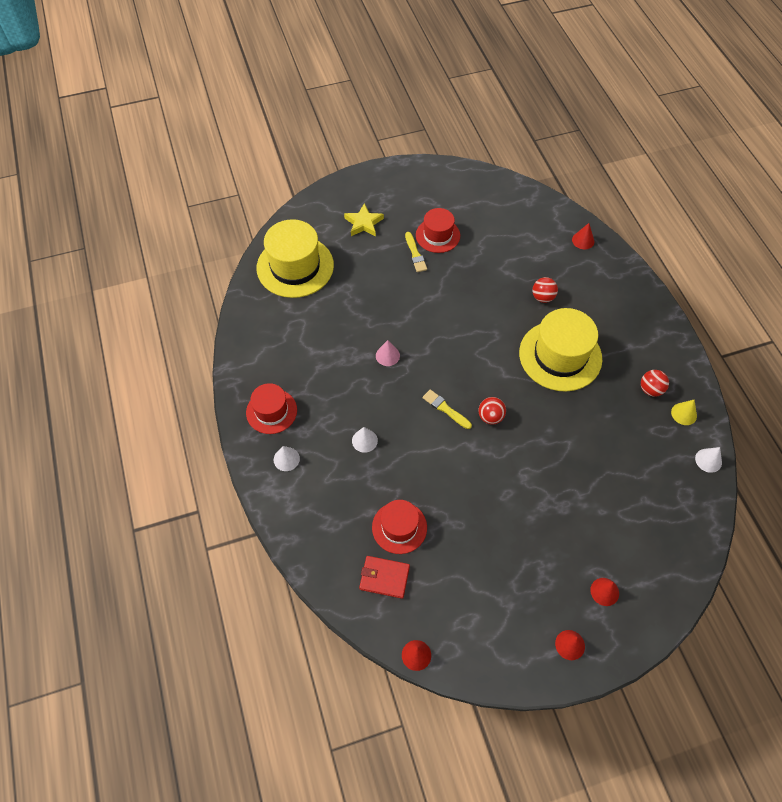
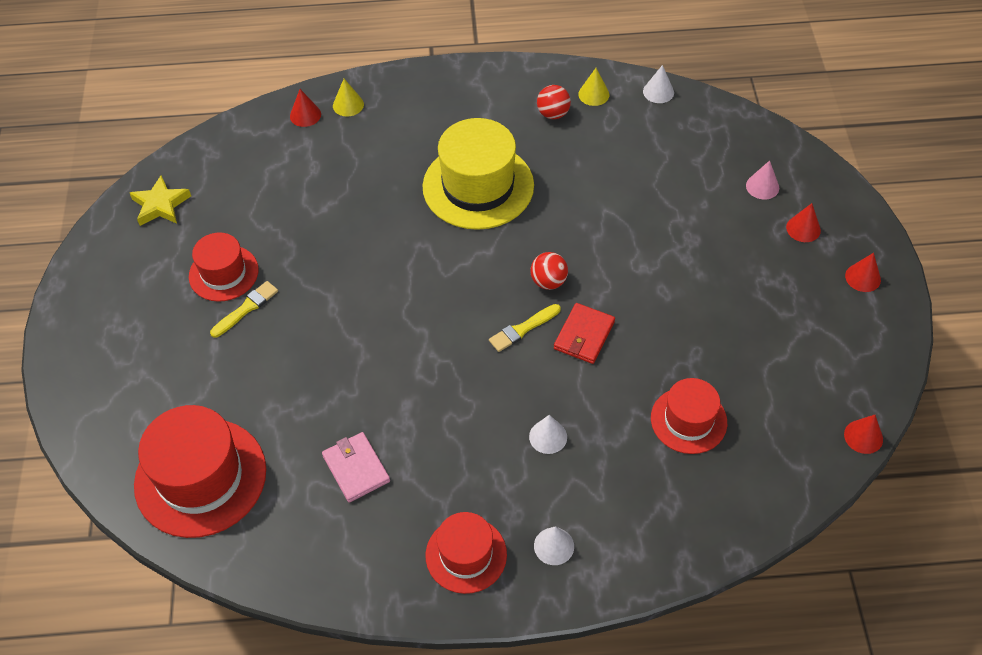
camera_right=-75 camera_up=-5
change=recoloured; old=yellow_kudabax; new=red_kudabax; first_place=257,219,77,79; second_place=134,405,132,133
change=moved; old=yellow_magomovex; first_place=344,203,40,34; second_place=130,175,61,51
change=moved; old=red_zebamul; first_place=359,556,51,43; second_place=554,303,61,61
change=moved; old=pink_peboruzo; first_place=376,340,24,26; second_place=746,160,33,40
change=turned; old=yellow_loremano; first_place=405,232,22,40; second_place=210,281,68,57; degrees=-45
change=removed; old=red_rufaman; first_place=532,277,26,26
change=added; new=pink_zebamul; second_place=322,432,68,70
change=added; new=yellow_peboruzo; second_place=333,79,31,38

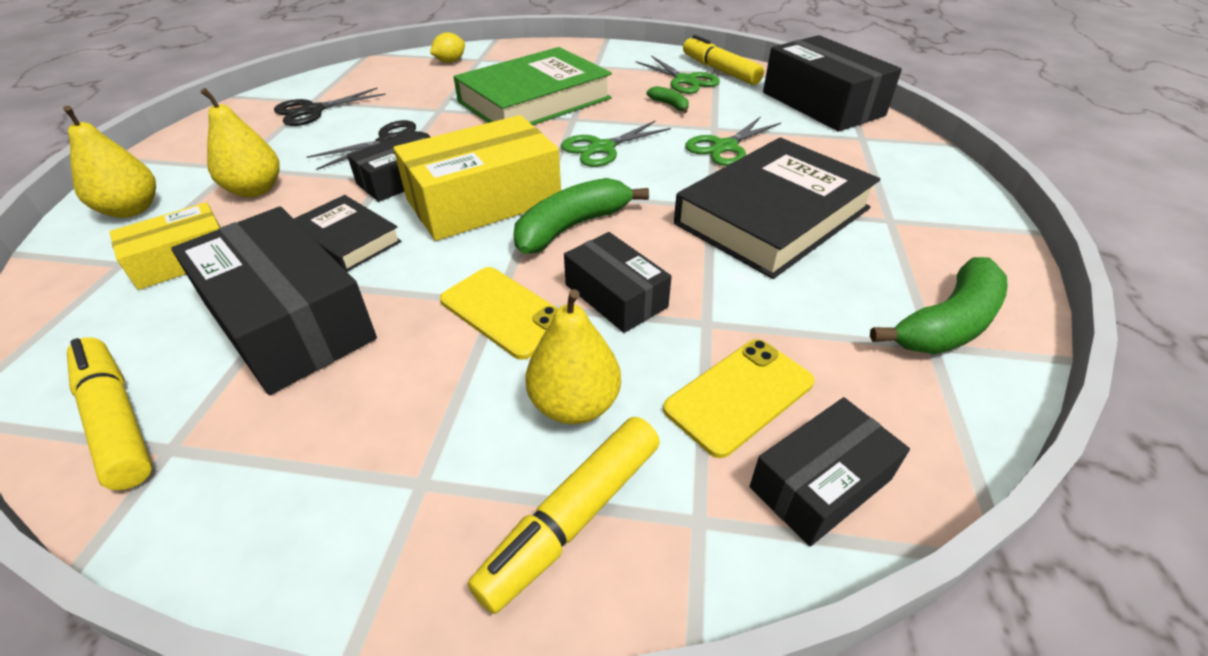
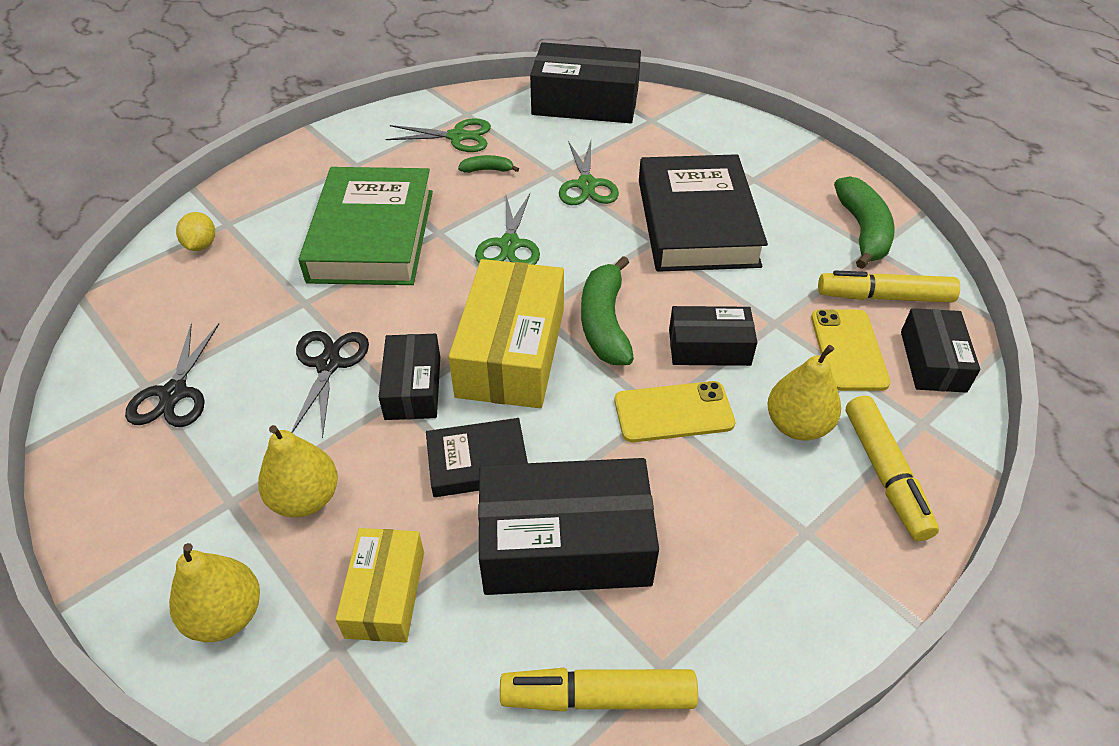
camera_right=-50 camera_up=5
change=moved; old=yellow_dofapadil; first_place=683,35,81,50; second_place=818,271,142,32

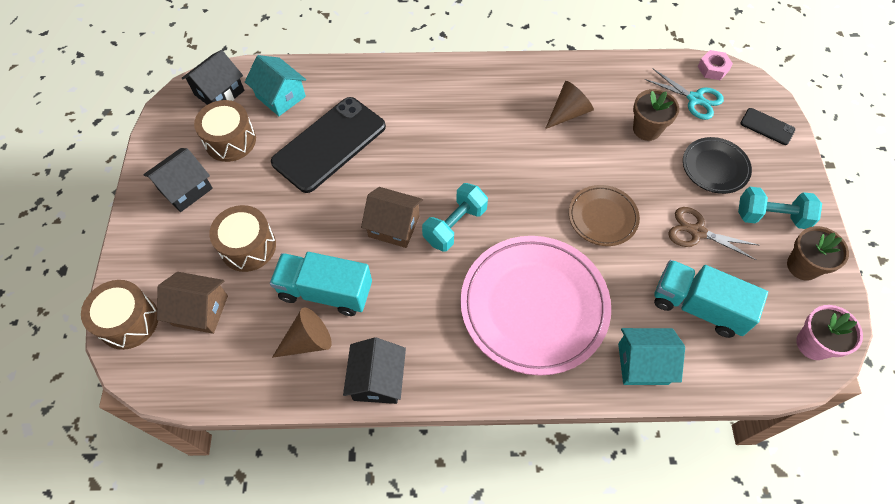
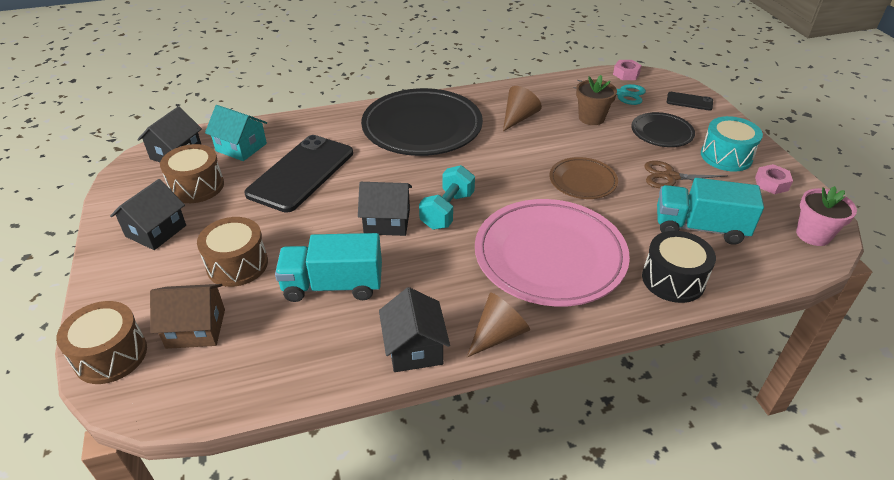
camera_right=-15 camera_up=-20
change=moved; old=brown_peboruzo; first_place=272,308,60,50; second_place=467,292,63,65
change=recoloured; old=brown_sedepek; new=black_sedepek; first_place=361,187,62,61; second_place=358,182,54,54
change=replaced; old=turquoise_sedepek; new=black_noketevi; first_place=618,328,67,57; second_place=642,231,74,72
change=replaced; old=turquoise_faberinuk; new=turquoise_noketevi; first_place=738,187,84,42; second_place=701,116,62,56
change=replaced; old=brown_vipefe; new=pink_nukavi; first_place=787,226,62,55; second_place=755,164,38,30
change=added; new=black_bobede; second_place=361,88,122,68

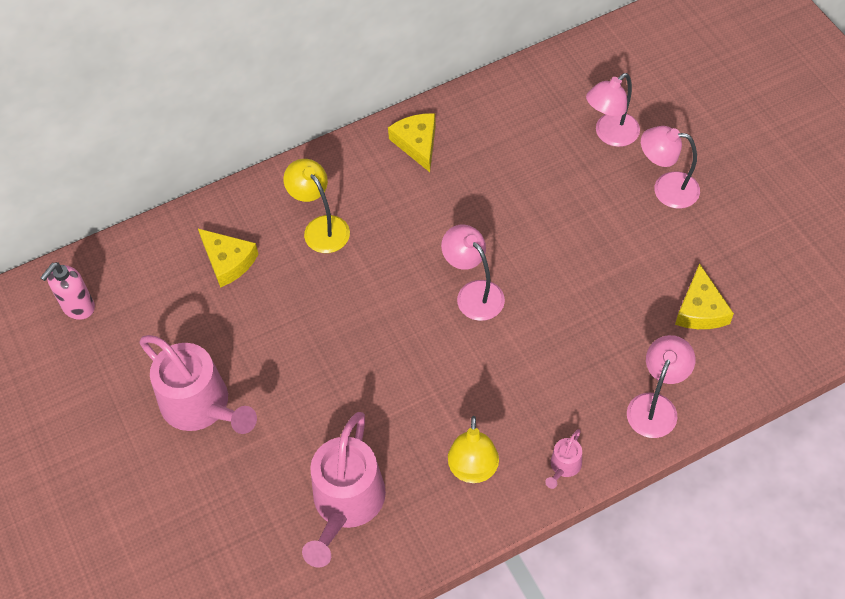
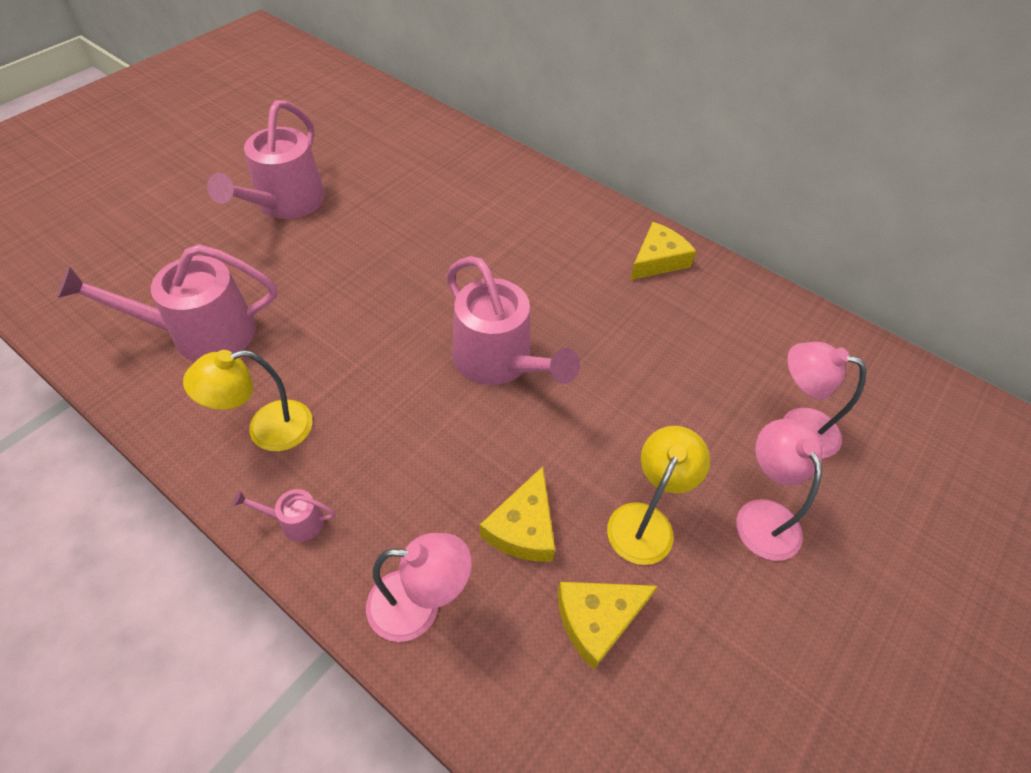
camera_right=60 camera_up=-5
change=removed; old=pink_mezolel; first_place=40,262,55,58
change=moved; old=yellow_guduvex; first_place=198,229,60,59; second_place=480,466,75,95
change=moved; old=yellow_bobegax; first_place=283,159,67,94; second_place=607,426,103,139
change=replaced; old=pink_bobegax; new=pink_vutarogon; first_place=441,225,64,96; second_place=446,256,134,129

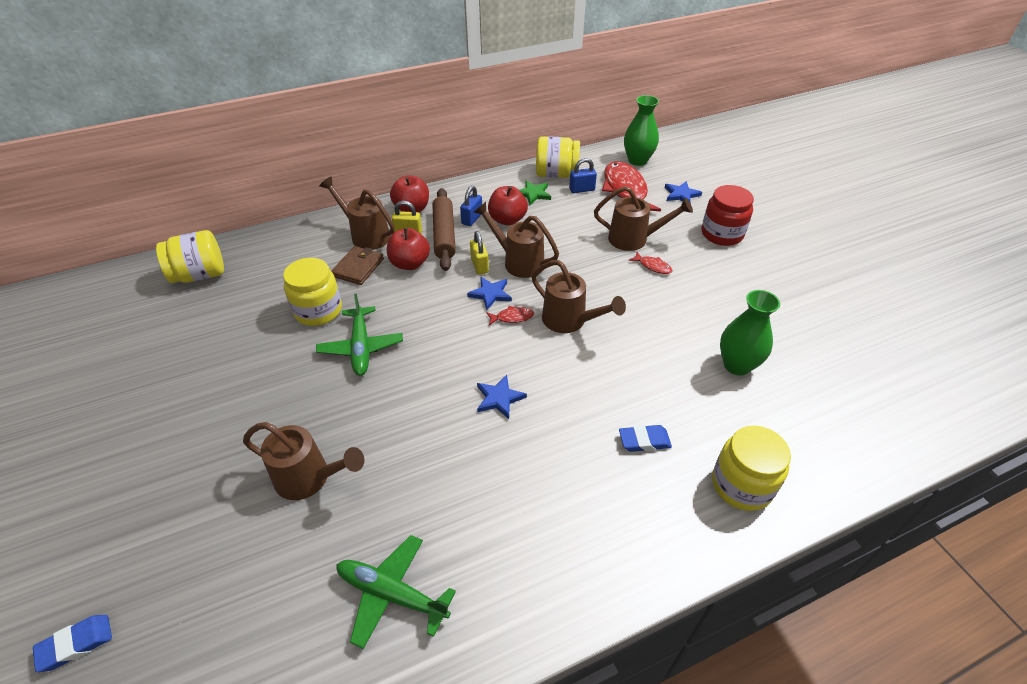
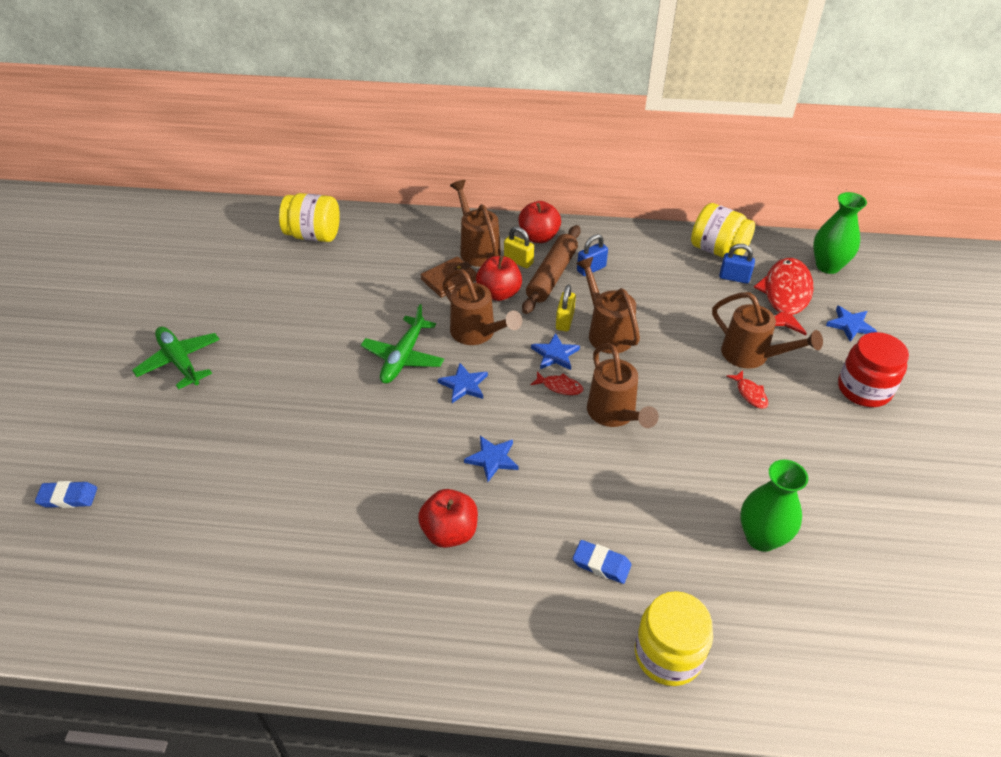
camera_right=30 camera_up=0
change=moved; old=brown_vutarogon; first_place=243,422,122,78; second_place=442,269,80,76
change=removed; old=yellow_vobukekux; first_place=283,258,59,68
change=moved; old=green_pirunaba; first_place=336,535,120,114; second_place=132,327,88,62
change=moved; old=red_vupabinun; first_place=488,186,40,40; second_place=418,489,60,59
change=removed; old=green_magomovex; first_place=519,180,32,25
change=added; new=blue_magomovex; second_place=438,363,50,40

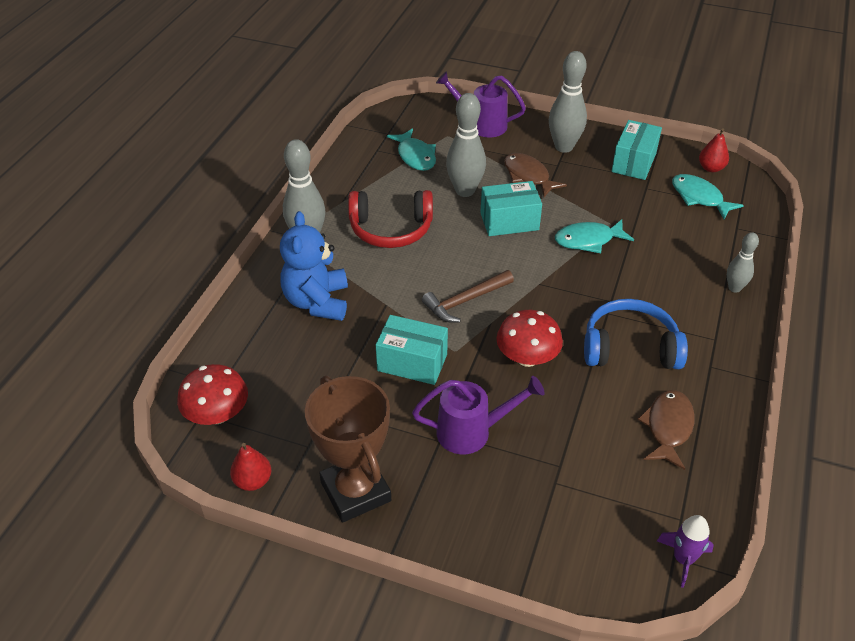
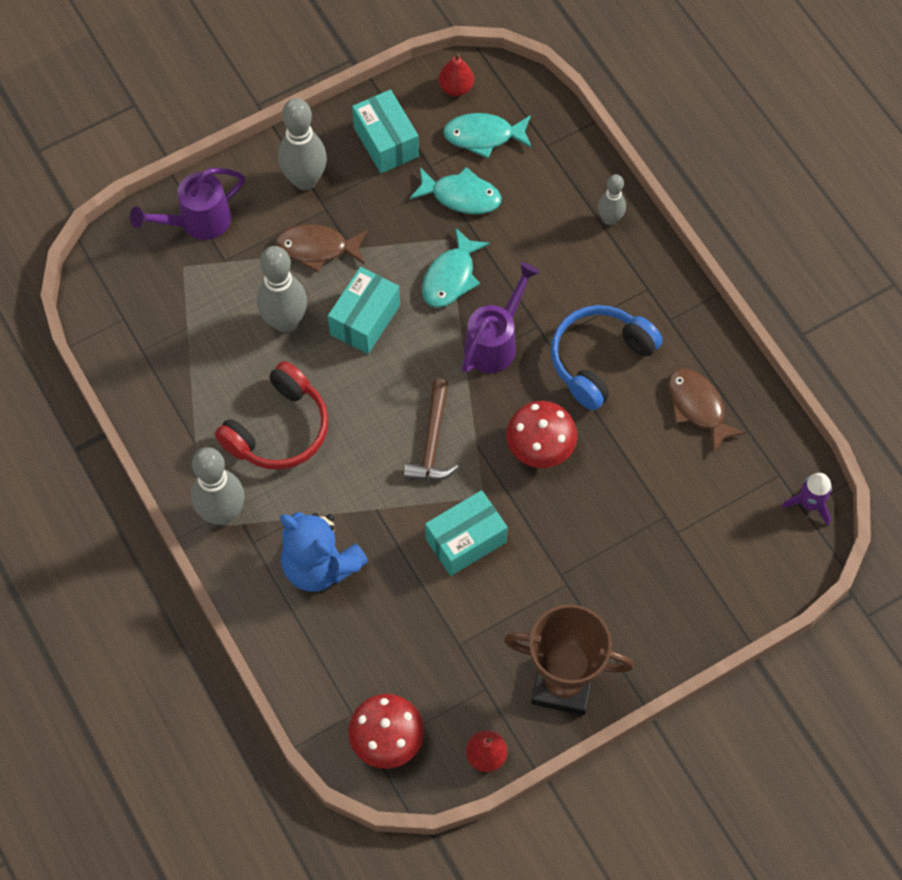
camera_right=-50 camera_up=20
change=moved; old=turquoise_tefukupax; first_place=387,128,49,43; second_place=410,167,91,47
change=moved; old=purple_vutarogon; first_place=412,376,133,78; second_place=462,262,78,111

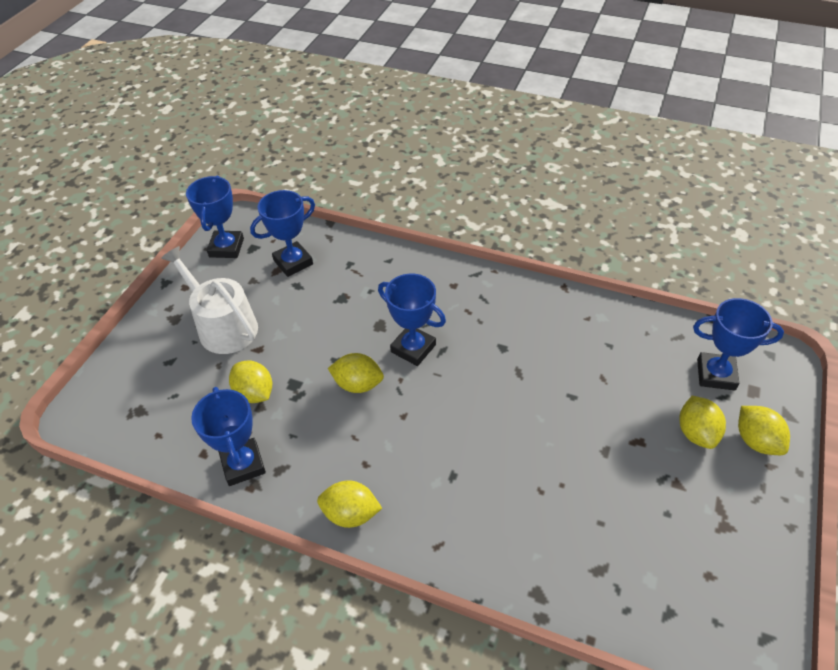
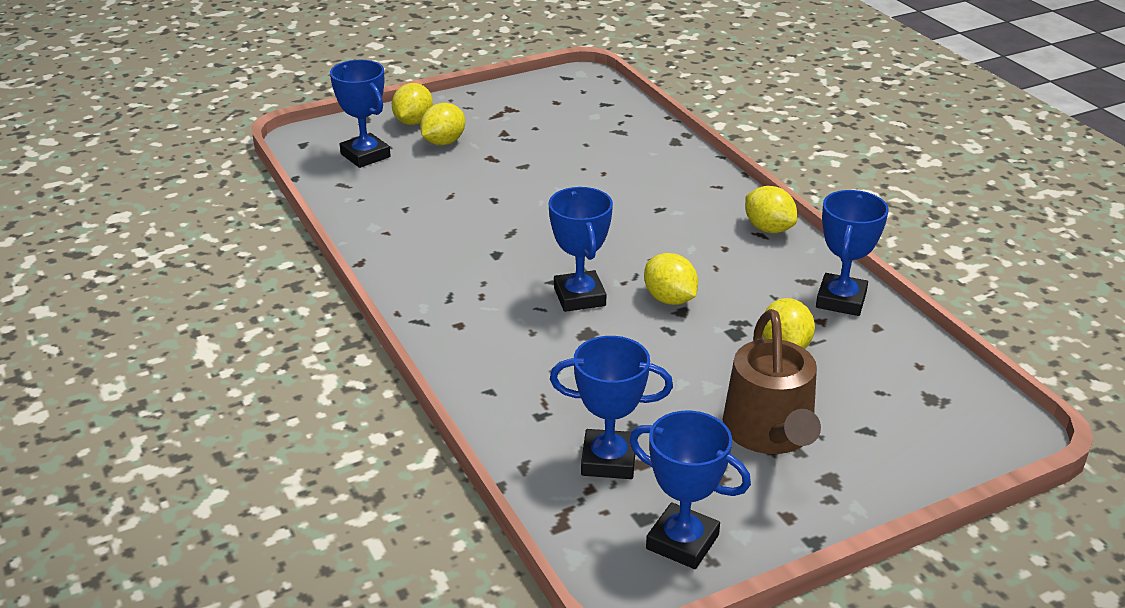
camera_right=-140 camera_up=-15
change=recoloured; old=white_vutarogon; new=brown_vutarogon; first_place=161,246,97,108; second_place=723,309,98,145
change=turned; old=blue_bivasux; first_place=186,175,58,83; second_place=629,411,122,158; degrees=75

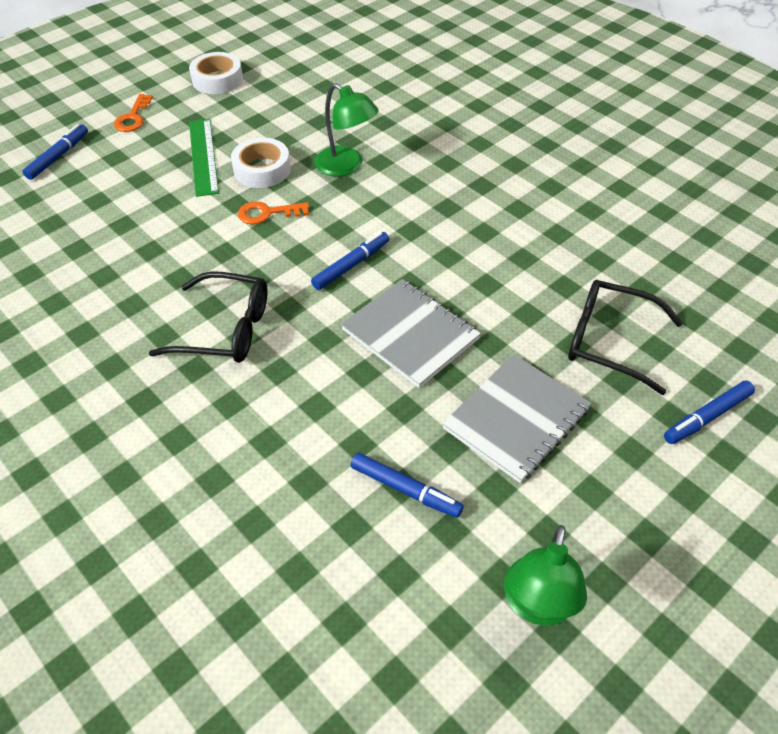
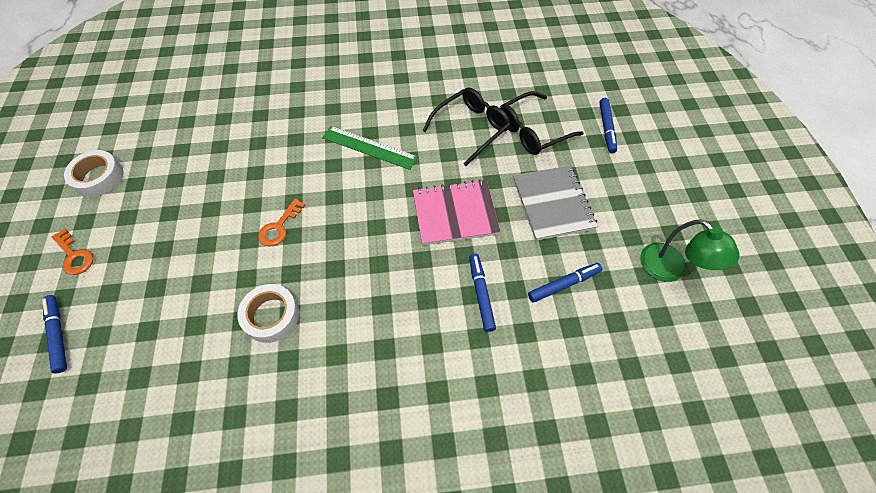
camera_right=-55 camera_up=10
change=moved; old=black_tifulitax; first_place=149,271,119,92; second_place=422,88,88,78
change=moved; old=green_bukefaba; first_place=189,119,30,78; second_place=322,126,96,44
change=moved; old=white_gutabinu; first_place=231,138,60,50; second_place=237,284,62,59
change=moved; old=blue_dofapadil; first_place=311,232,78,58; second_place=469,254,27,78
change=removed; old=green_bobegax; first_place=315,83,63,94
change=recoloured; old=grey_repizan; new=pink_repizan; first_place=341,279,140,109; second_place=413,179,88,66

